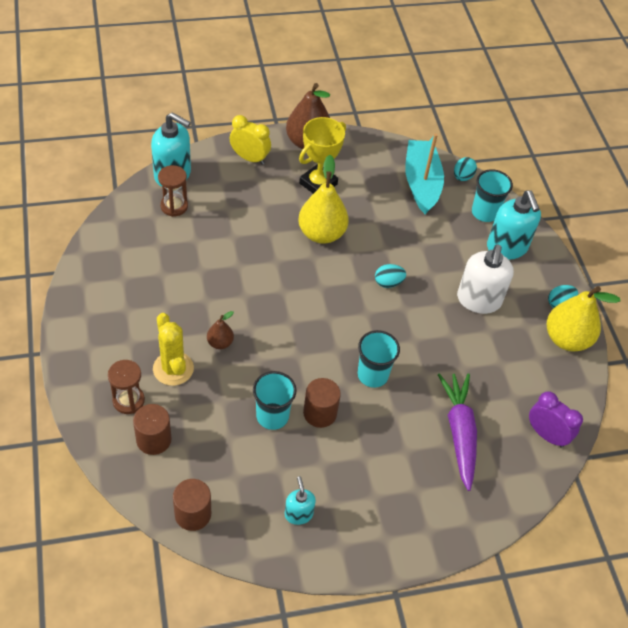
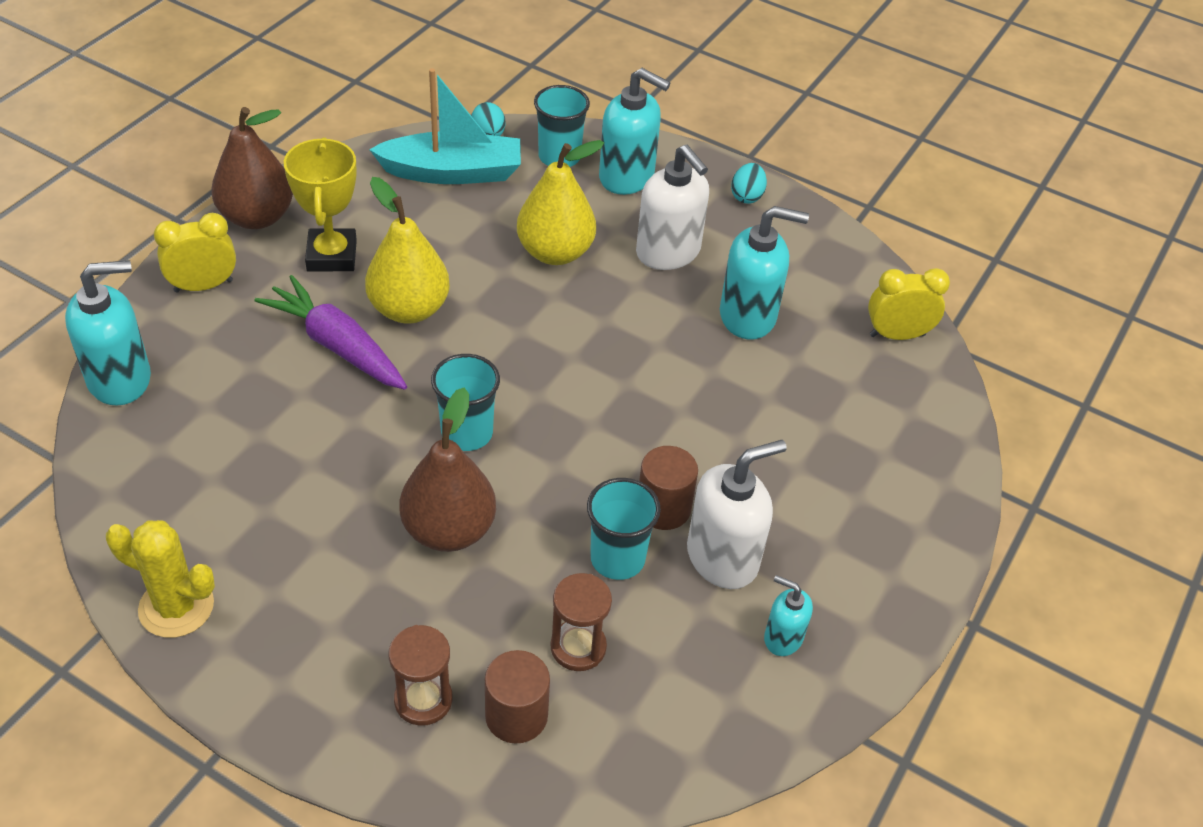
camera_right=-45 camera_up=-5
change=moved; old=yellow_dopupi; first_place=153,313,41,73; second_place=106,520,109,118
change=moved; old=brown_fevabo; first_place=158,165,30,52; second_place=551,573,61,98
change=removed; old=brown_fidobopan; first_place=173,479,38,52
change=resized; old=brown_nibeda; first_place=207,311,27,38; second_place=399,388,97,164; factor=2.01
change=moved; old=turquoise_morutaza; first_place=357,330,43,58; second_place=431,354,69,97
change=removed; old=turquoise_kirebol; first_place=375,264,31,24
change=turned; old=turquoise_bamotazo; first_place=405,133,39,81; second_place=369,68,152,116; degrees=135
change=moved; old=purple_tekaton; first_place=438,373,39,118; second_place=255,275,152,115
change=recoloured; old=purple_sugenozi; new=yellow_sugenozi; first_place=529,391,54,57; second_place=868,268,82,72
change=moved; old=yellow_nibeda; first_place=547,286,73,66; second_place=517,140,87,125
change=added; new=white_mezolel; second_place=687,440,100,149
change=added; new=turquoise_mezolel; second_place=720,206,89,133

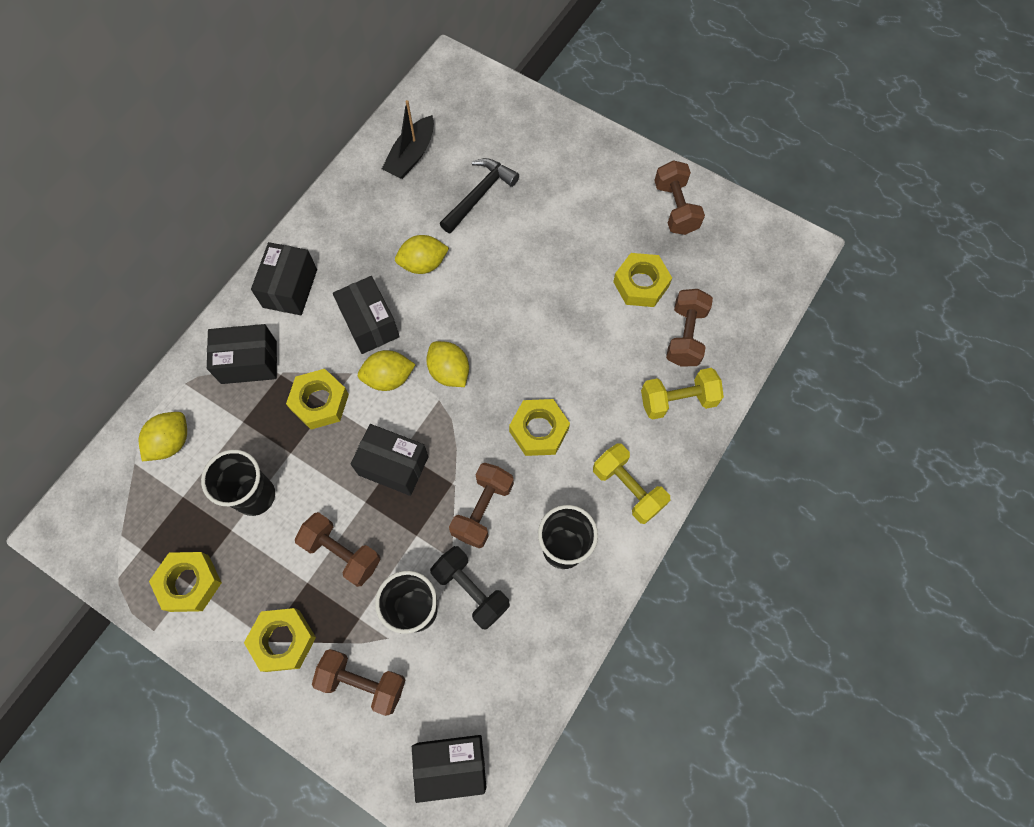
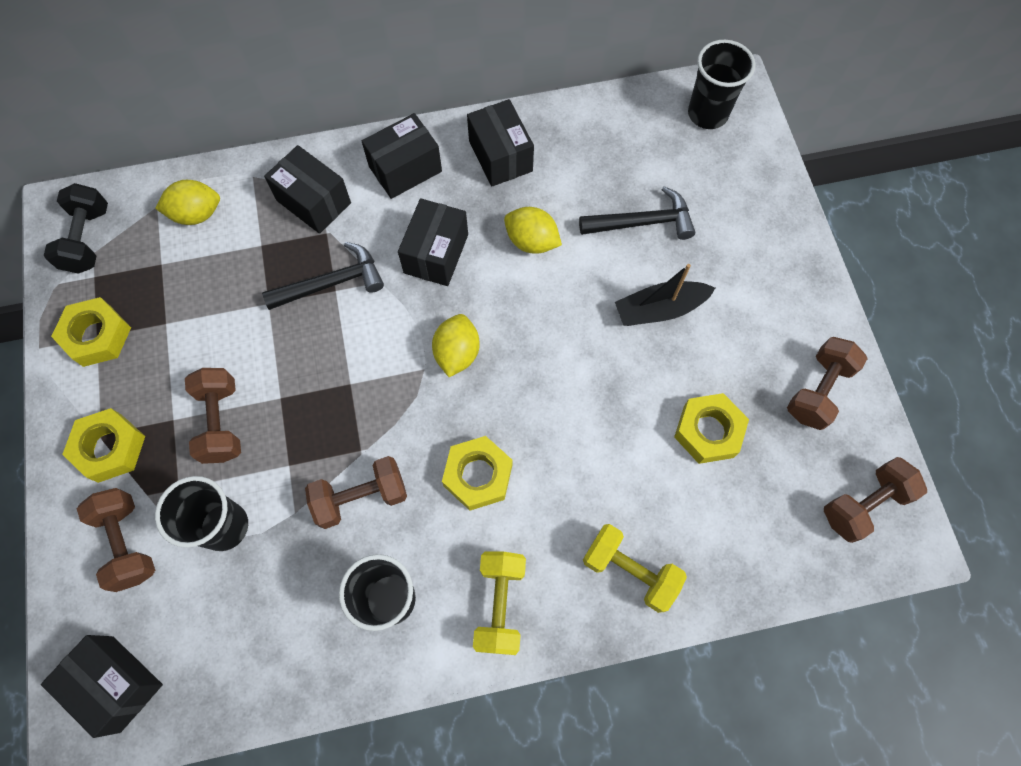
camera_right=45 camera_up=0
change=moved; old=black_morutaza; first_place=201,450,74,66; second_place=688,40,67,89
change=replaced; old=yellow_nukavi; new=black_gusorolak; first_place=286,369,63,61; second_place=262,242,122,68
change=moved; old=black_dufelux; first_place=351,424,78,72; second_place=467,99,67,87
change=removed; old=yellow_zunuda; first_place=358,350,58,41
change=moved; old=black_bamotazo; first_place=382,100,52,79; second_place=615,264,100,62
change=moved; old=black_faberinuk; first_place=430,546,80,84; second_place=44,183,64,91
change=moved; old=brown_faberinuk; first_place=666,289,47,78; second_place=824,457,103,86

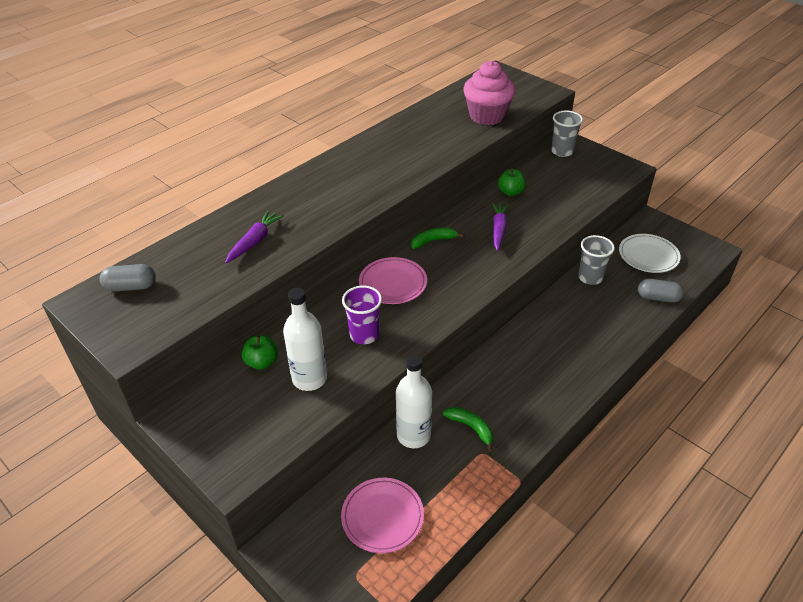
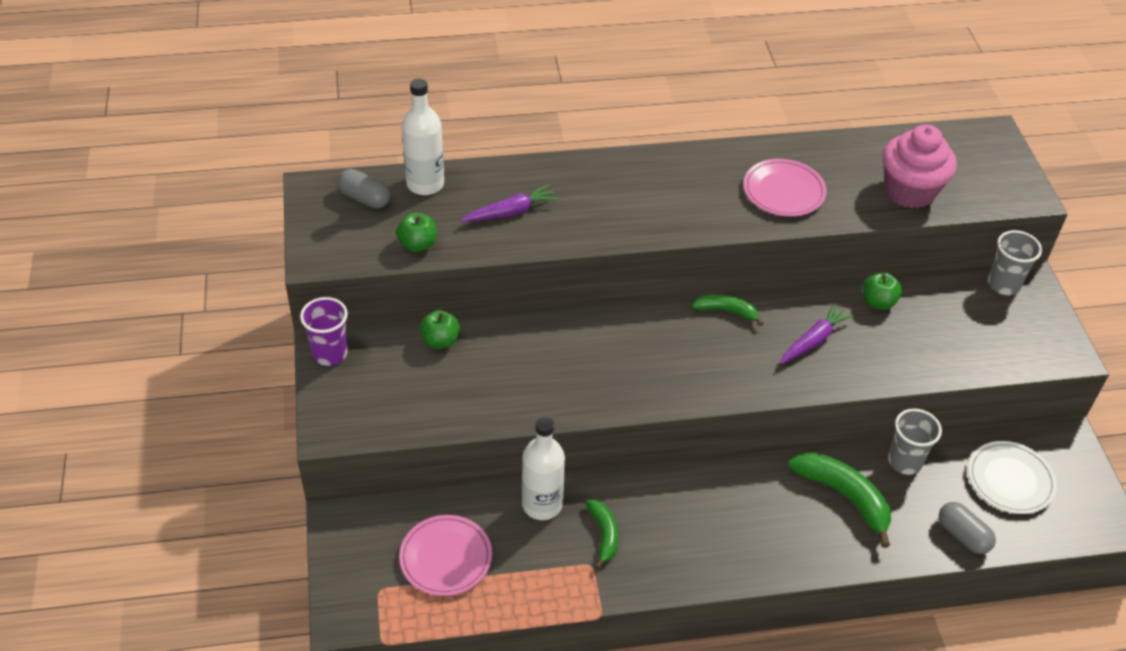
camera_right=35 camera_up=5
change=moved; old=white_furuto; first_place=283,288,44,103; second_place=402,78,42,117
change=moved; old=purple_morutaza; first_place=342,286,40,58; second_place=300,297,48,69
change=moved; old=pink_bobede; first_place=359,257,68,47; second_place=743,159,84,58
change=added; new=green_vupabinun; second_place=396,213,41,39
change=added; new=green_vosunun; second_place=788,452,103,96

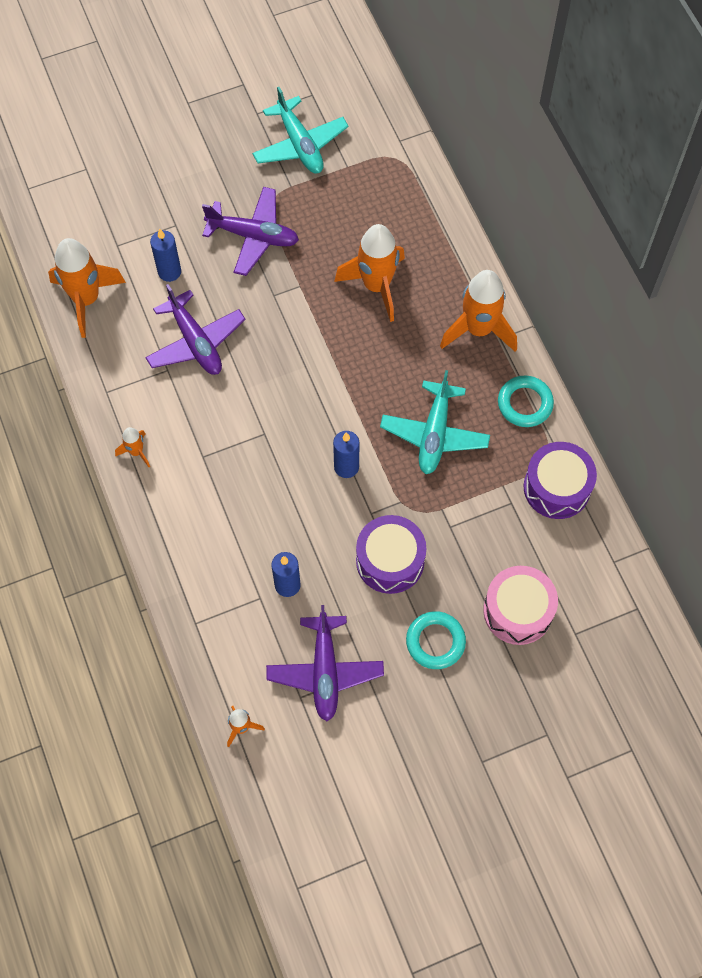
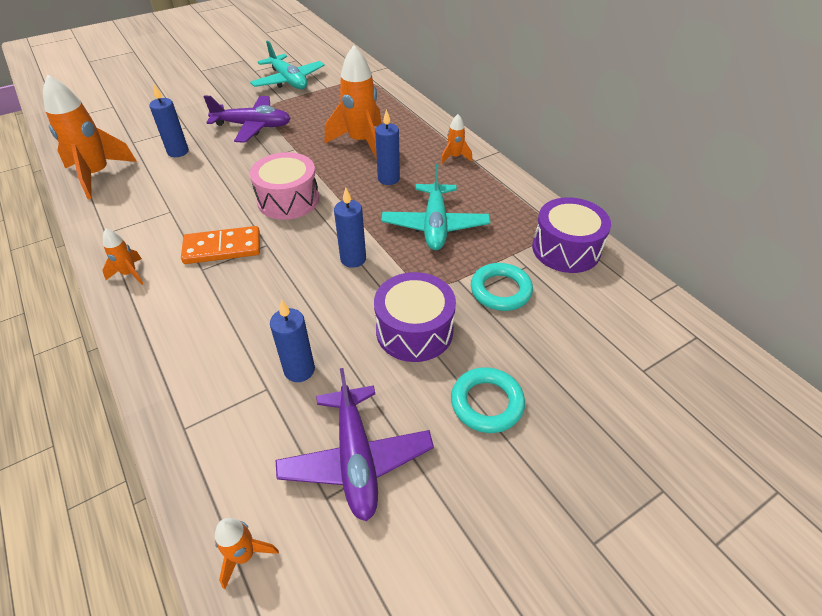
camera_right=-10 camera_up=-20
change=removed; old=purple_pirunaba; first_place=145,284,101,91
change=resized; old=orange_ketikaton; first_place=440,270,77,82; second_place=441,114,31,50; factor=0.48
change=moved; old=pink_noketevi; first_place=483,566,75,79; second_place=250,152,69,68
change=moved; old=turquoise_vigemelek; first_place=498,375,56,52; second_place=471,263,62,48
change=added; new=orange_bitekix; second_place=181,226,79,38
change=added; new=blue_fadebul; second_place=375,109,25,76

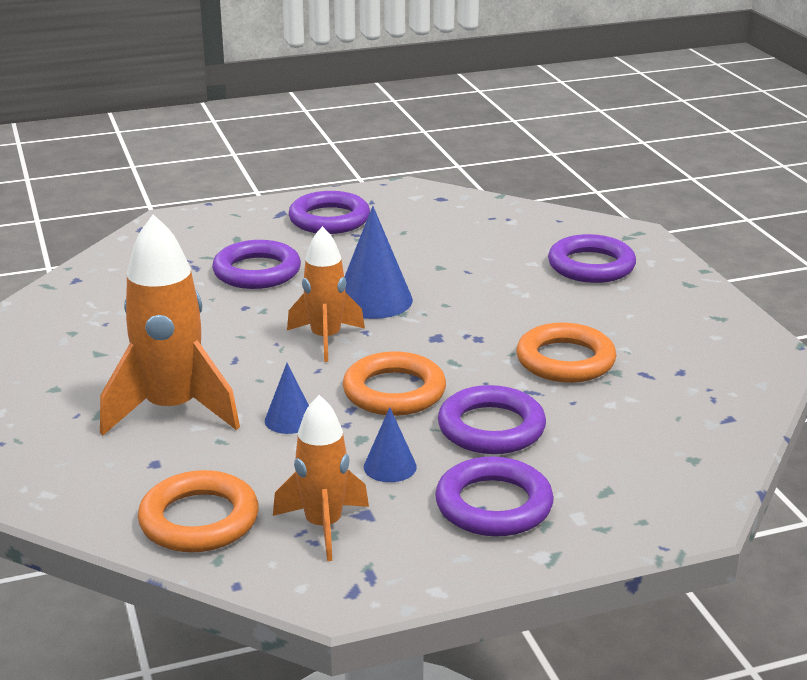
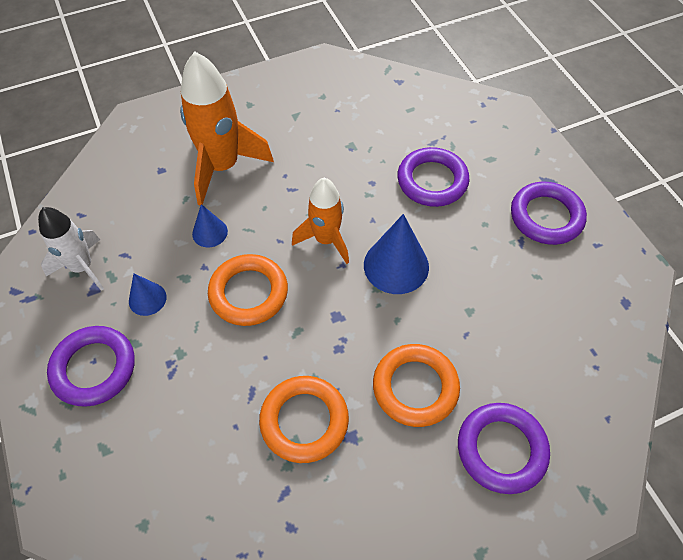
camera_right=85 camera_up=30
change=moved; old=orange_vigemelek; first_place=138,470,121,82; second_place=373,344,87,83
change=recoloured; old=orange_ketikaton; new=white_ketikaton; first_place=273,395,96,166; second_place=38,207,66,84
change=removed; old=purple_vigemelek; first_place=438,385,108,69

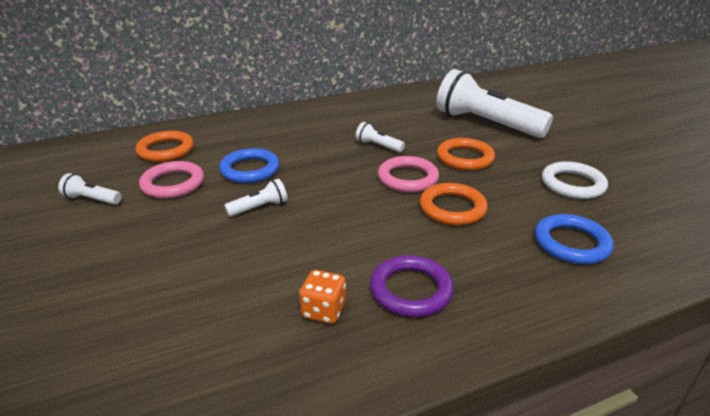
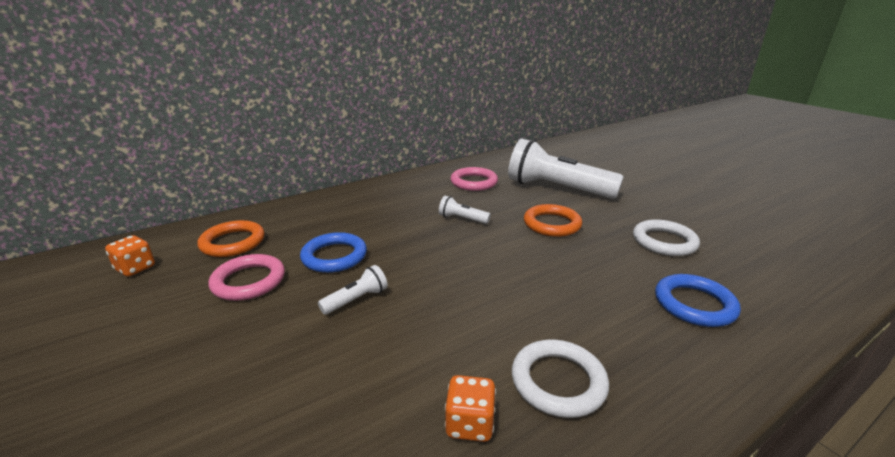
camera_right=-10 camera_up=-5
change=removed; old=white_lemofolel; first_place=58,173,64,32
change=recoloured; old=purple_vigemelek; new=white_vigemelek; first_place=370,255,84,62; second_place=512,339,97,79
change=moved; old=pink_vigemelek; first_place=378,156,61,36; second_place=451,167,47,24
change=removed; old=orange_vigemelek; first_place=420,183,68,42
change=added; new=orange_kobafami; second_place=105,235,50,42

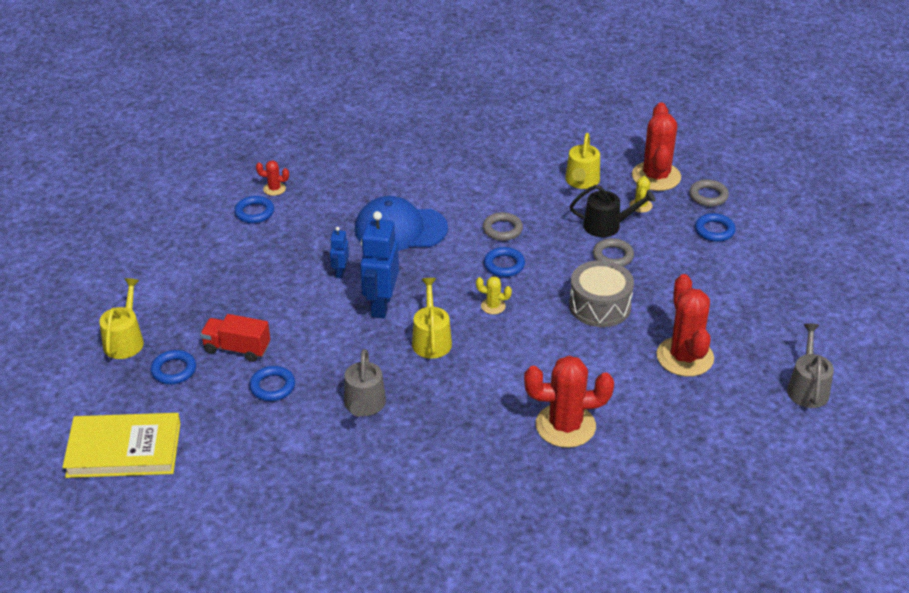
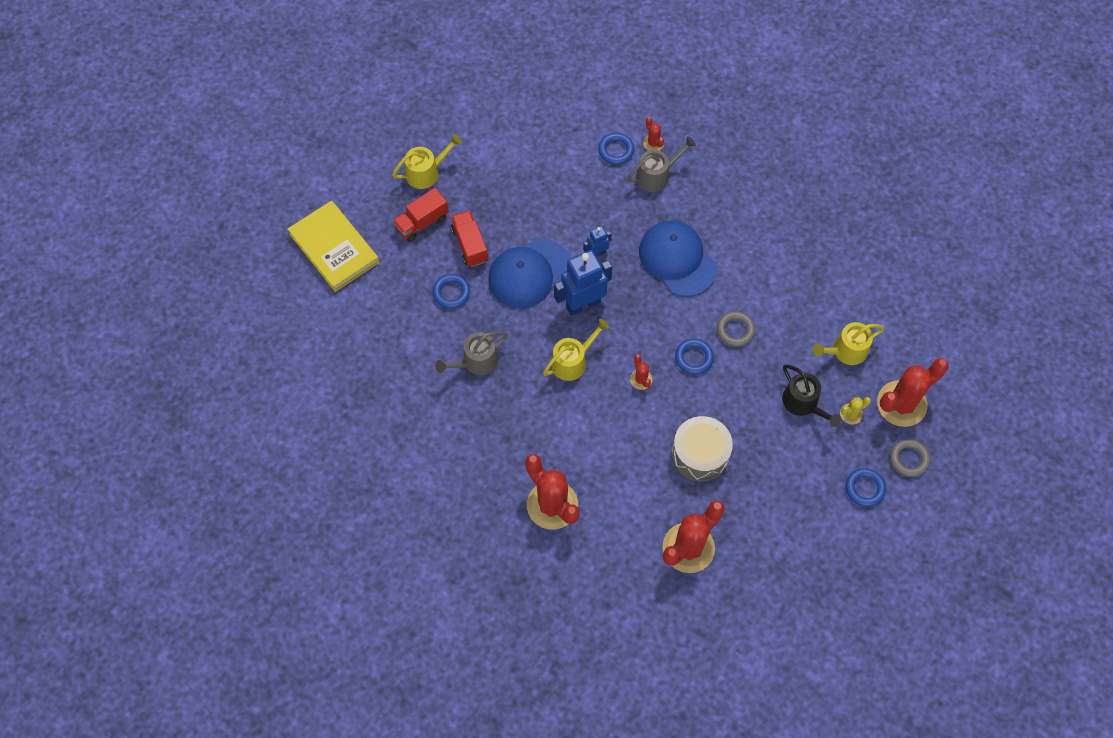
camera_right=55 camera_up=25
change=replaced; old=blue_vigemelek; new=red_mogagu; first_place=151,350,45,34; second_place=393,188,56,54
change=recoloured; old=yellow_dopupi; new=red_dopupi; first_place=476,276,36,38; second_place=630,354,22,36
change=removed; old=grey_vigemelek; first_place=593,238,41,28
change=moved; old=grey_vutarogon; first_place=787,324,47,84; second_place=627,136,69,56
change=added; new=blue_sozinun; second_place=488,238,82,70

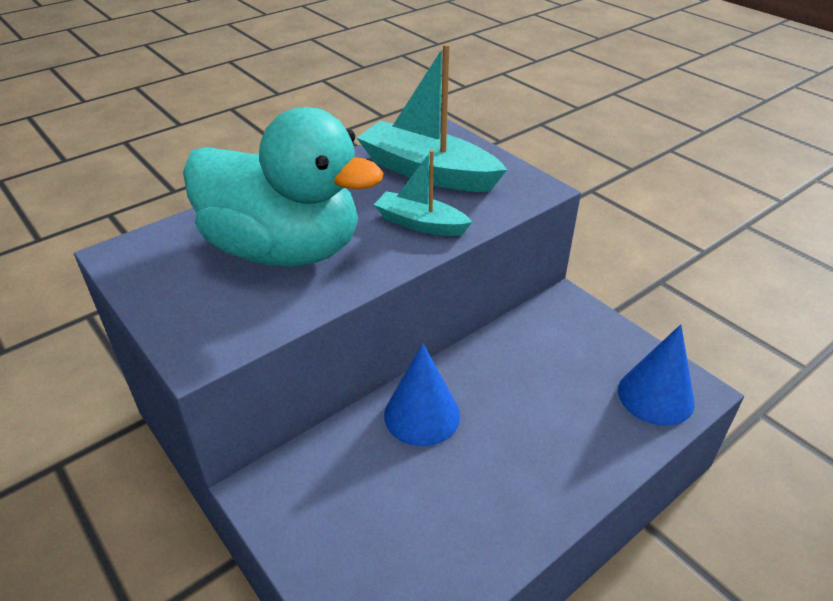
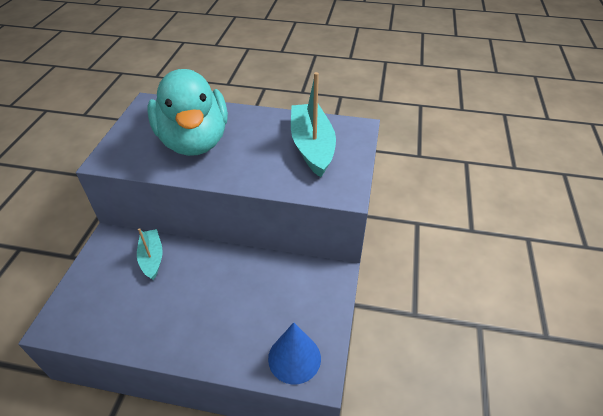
camera_right=50 camera_up=5
change=moved; old=turquoise_bamotazo; first_place=374,150,98,86; second_place=137,228,26,52
change=removed; old=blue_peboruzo; first_place=384,343,76,103

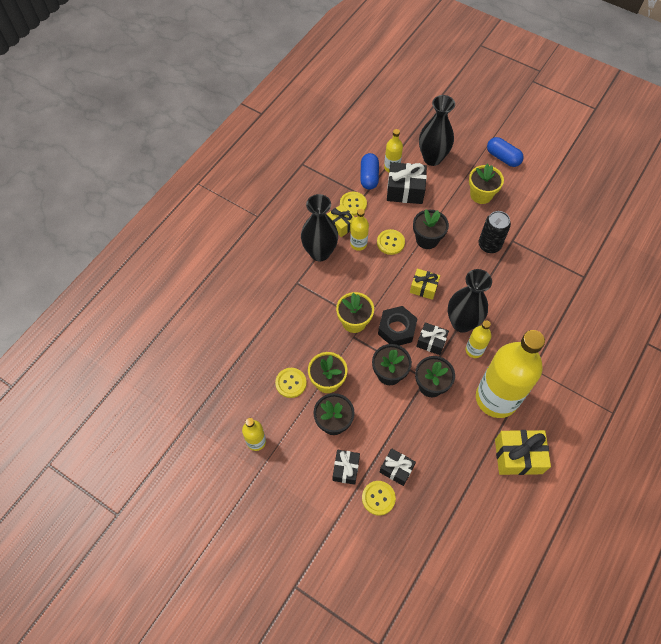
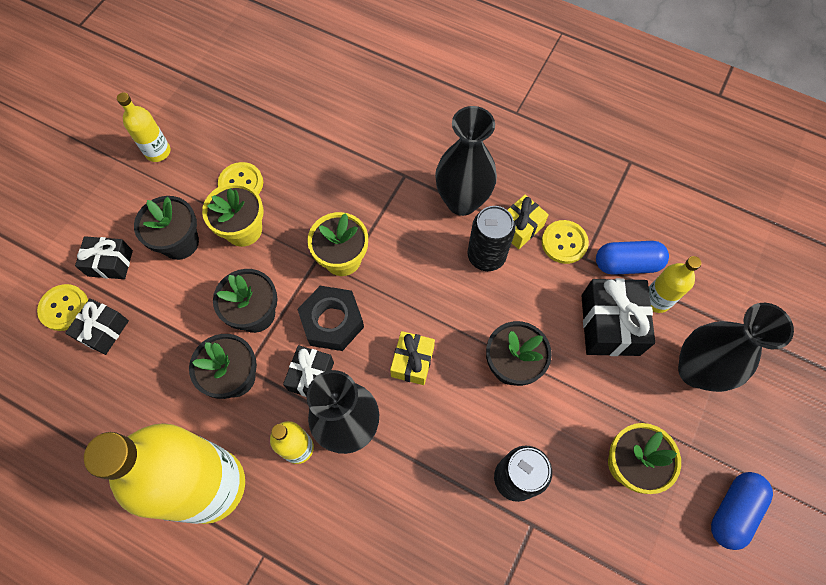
camera_right=85 camera_up=5
change=replaced; old=yellow_furuto; new=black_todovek; first_place=350,209,19,42; second_place=468,206,48,65
change=removed; old=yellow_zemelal; first_place=377,229,28,26
change=removed; old=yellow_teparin; first_place=495,430,56,45

